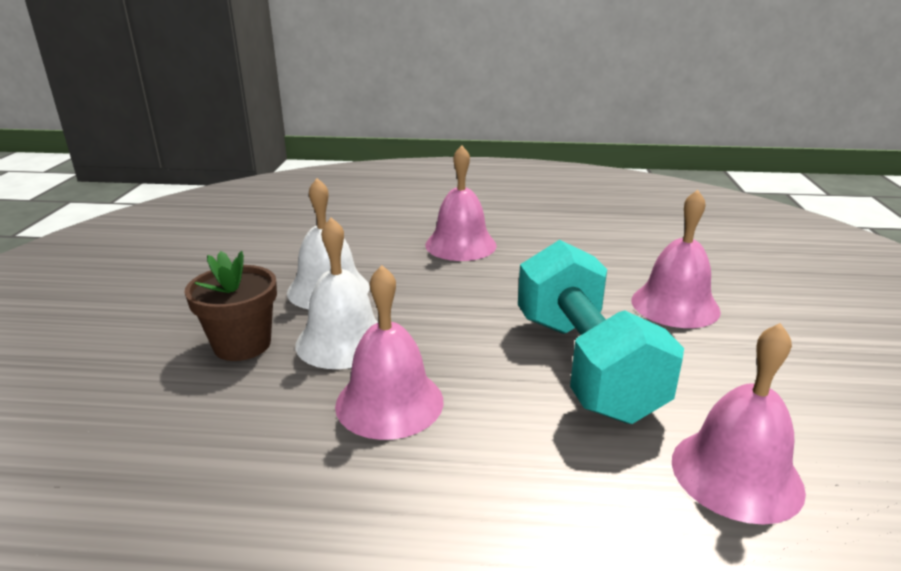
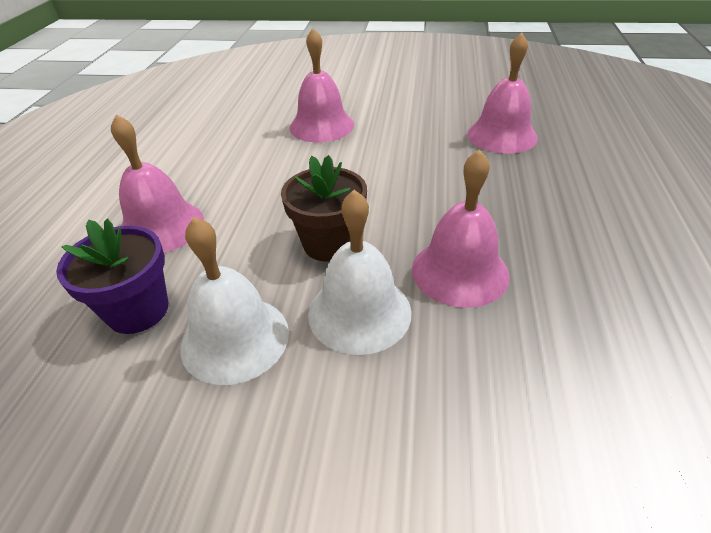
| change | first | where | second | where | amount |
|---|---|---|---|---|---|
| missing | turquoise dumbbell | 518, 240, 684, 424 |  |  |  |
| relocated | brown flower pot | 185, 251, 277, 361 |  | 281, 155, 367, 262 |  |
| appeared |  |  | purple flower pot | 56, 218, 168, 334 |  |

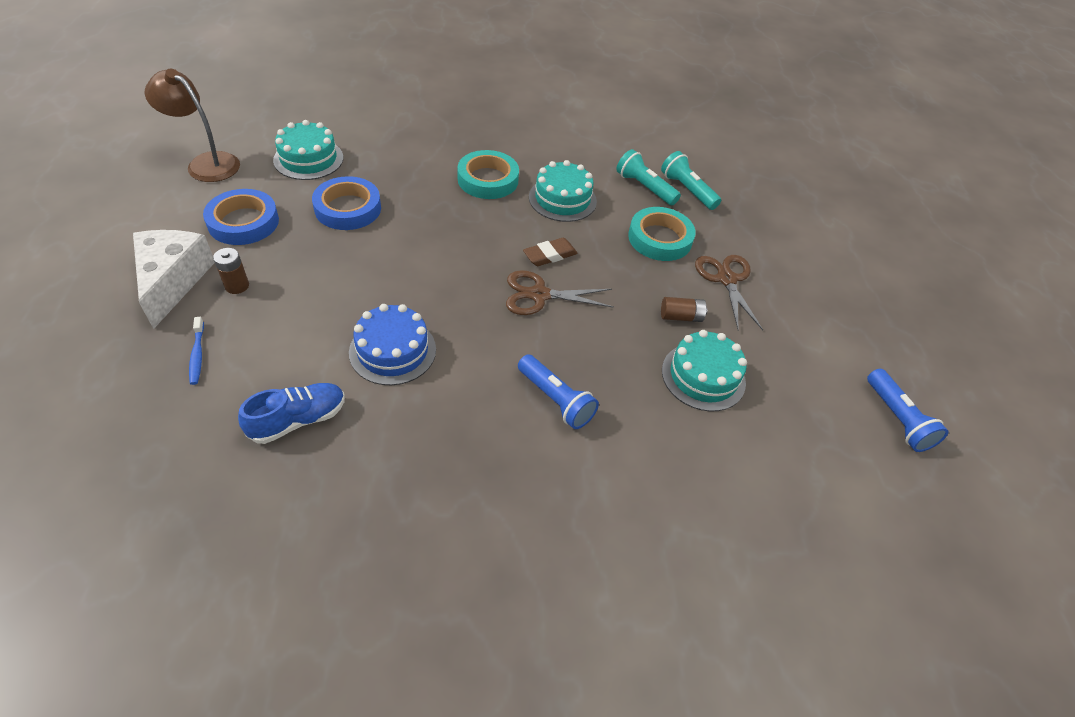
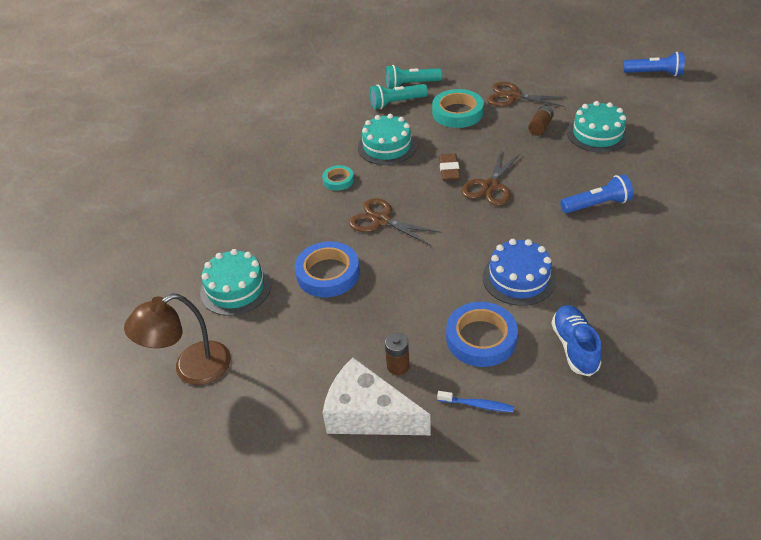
| change | first | where | second | where | amount |
|---|---|---|---|---|---|
| size | turquoise tape | 457, 150, 519, 199 |  | 322, 165, 354, 191 | x0.56 |
| relocated | blue tape | 203, 189, 279, 245 |  | 446, 302, 518, 367 |  |
| appeared |  |  | brown scissors | 349, 198, 442, 246 |  |

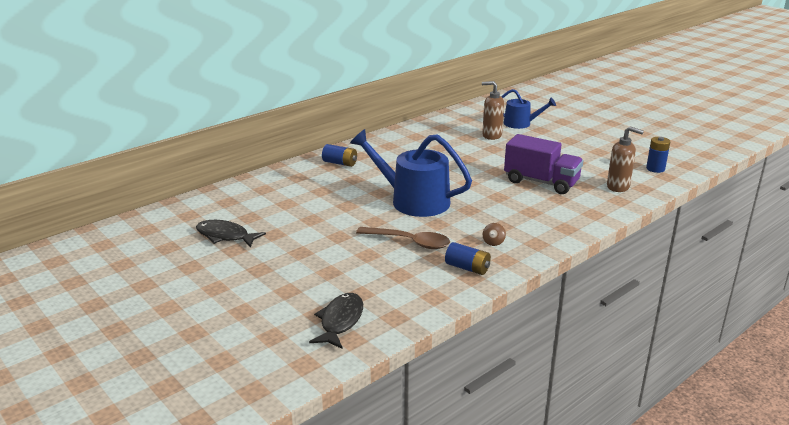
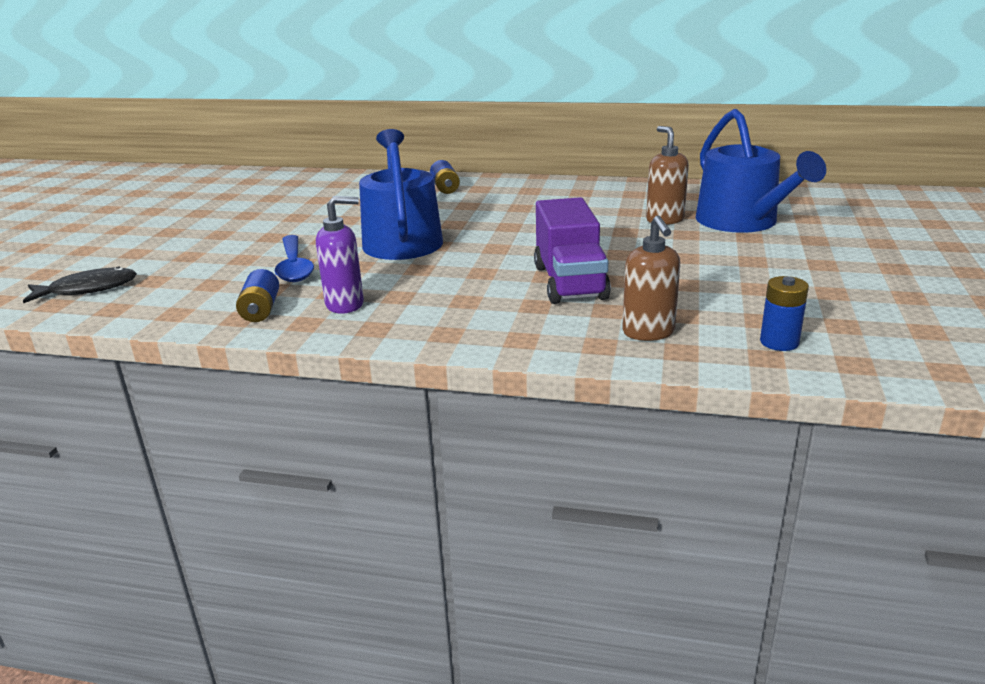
| change | first | where | second | where | amount |
|---|---|---|---|---|---|
| size | blue watering can | 501, 89, 556, 129 |  | 696, 109, 826, 233 | x1.74 |
| missing | black fish | 196, 220, 266, 247 |  |  |  |
| exchanged | brown spinning top | 483, 223, 506, 246 | purple soap dispenser | 316, 196, 364, 314 |  |
| colour | brown spoon | 356, 227, 450, 249 | blue spoon | 275, 235, 314, 282 |  |

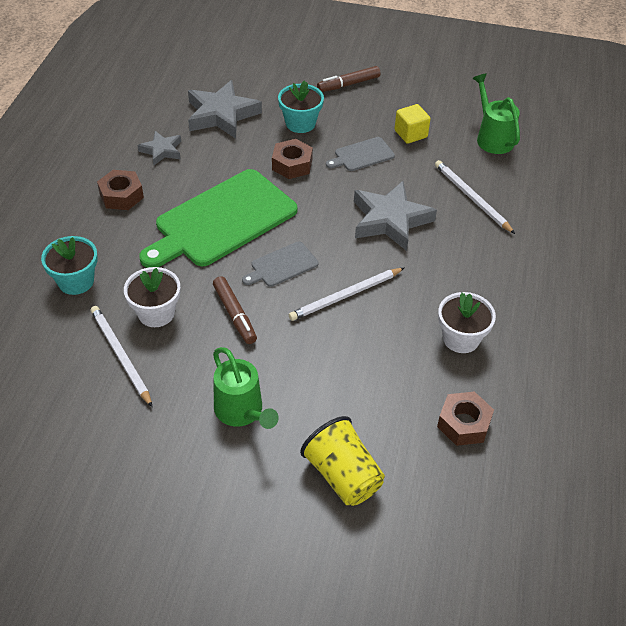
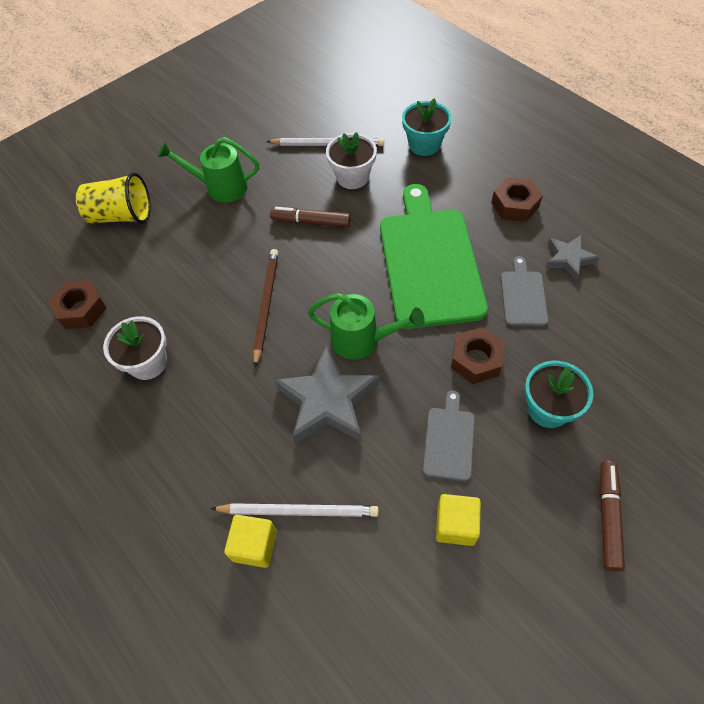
| change | first | where | second | where | amount |
|---|---|---|---|---|---|
| relocated | green watering can | 472, 74, 520, 154 |  | 308, 293, 425, 360 |  |
| missing | grey star | 188, 80, 262, 139 |  |  |  |
| relocated | grey cutting board | 242, 241, 318, 287 |  | 501, 256, 548, 326 |  |
| colour | white pencil | 289, 268, 404, 321 | brown pencil | 253, 249, 278, 367 |  |
| appeared |  |  | yellow cube | 224, 515, 277, 568 |  |

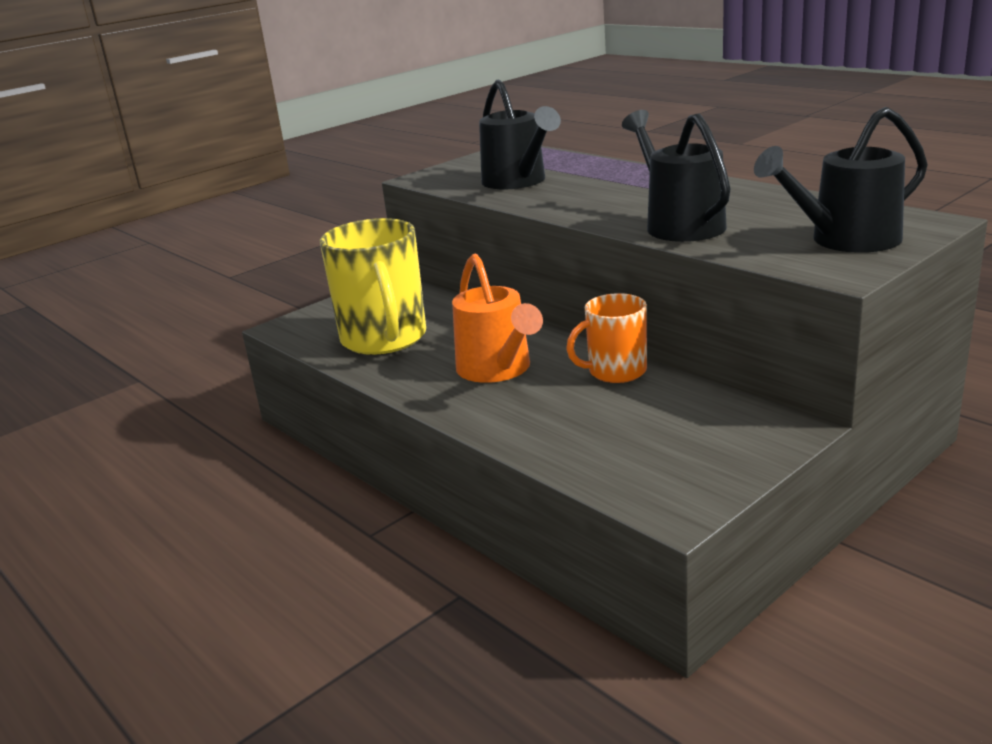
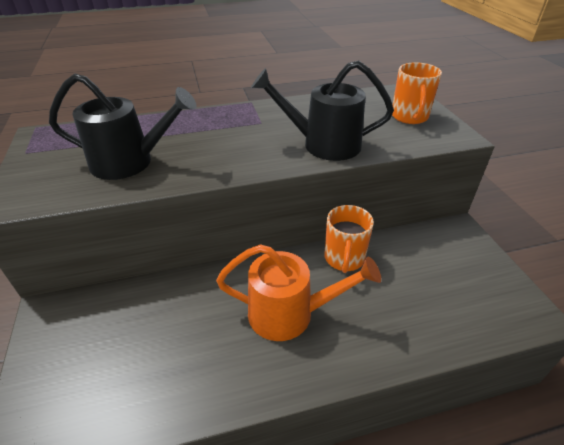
| change | first | where | second | where | amount |
|---|---|---|---|---|---|
| exchanged | black watering can | 754, 107, 928, 253 | orange mug | 392, 62, 442, 124 |  |
| missing | yellow mug | 320, 218, 426, 355 |  |  |  |

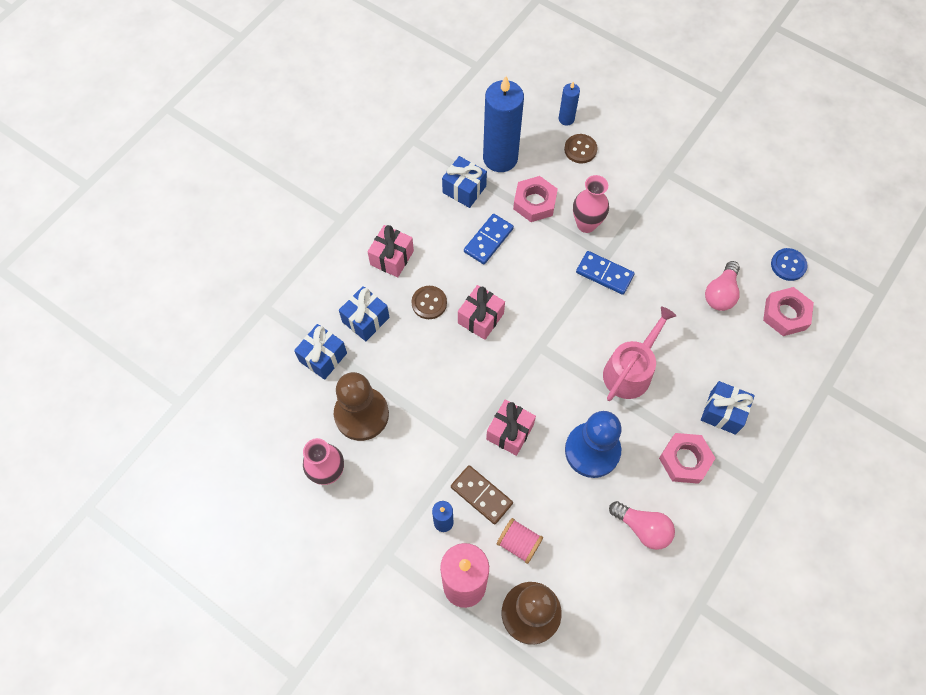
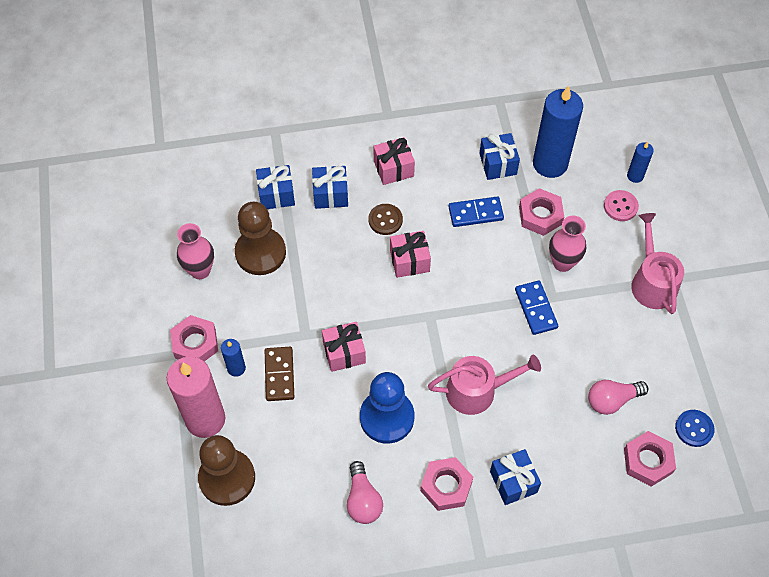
| change | first | where | second | where | amount |
|---|---|---|---|---|---|
| colour | brown button | 564, 134, 598, 163 | pink button | 604, 190, 639, 221 |  |
| missing | pink spool | 497, 518, 543, 564 |  |  |  |
| appeared |  |  | pink watering can | 631, 213, 684, 314 |  |
| appeared |  |  | pink nut | 170, 315, 218, 361 |  |

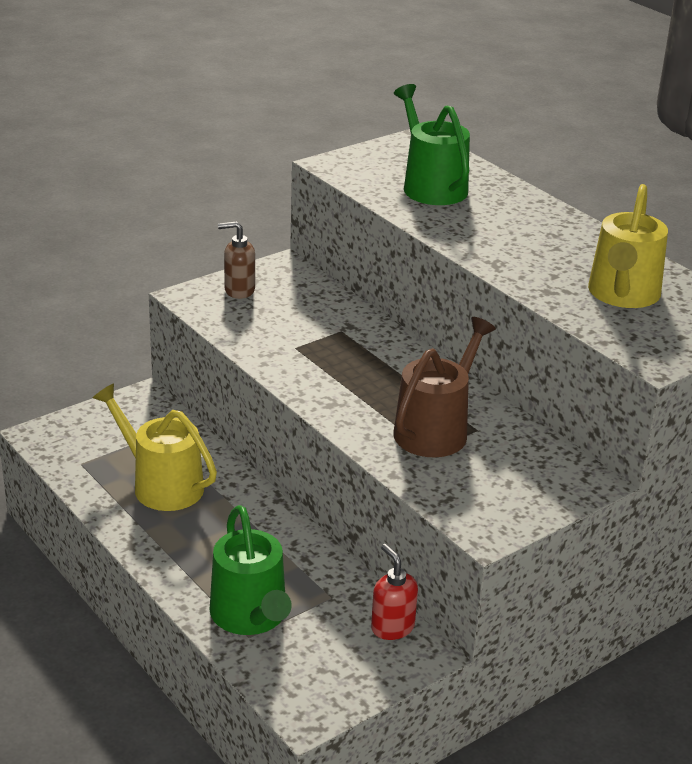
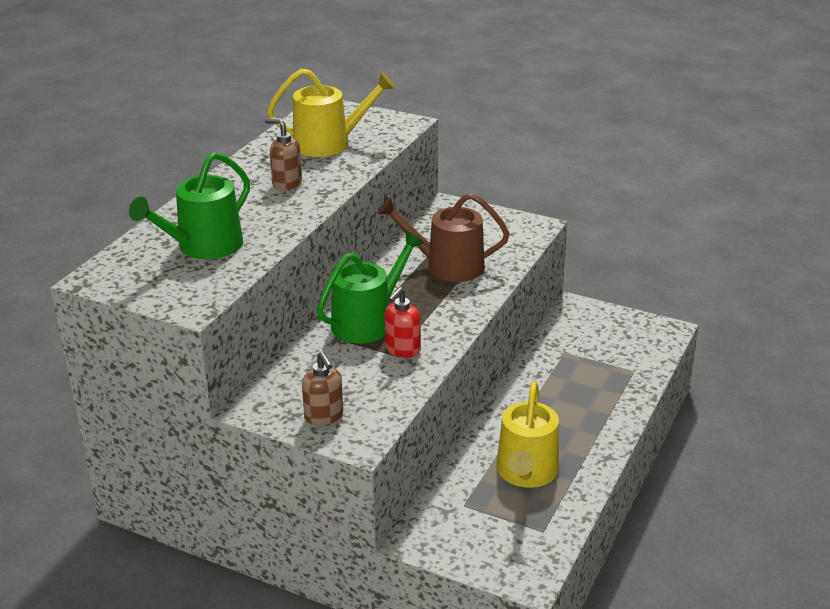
| change | first | where | second | where | amount |
|---|---|---|---|---|---|
| relocated | green watering can | 210, 505, 292, 635 |  | 317, 231, 424, 344 |  |
| relocated | red soap dispenser | 371, 544, 418, 640 |  | 384, 287, 421, 358 |  |
| appeared |  |  | brown soap dispenser | 265, 118, 302, 190 |  |

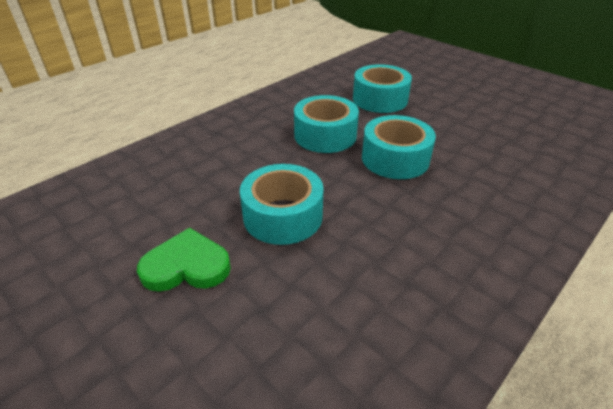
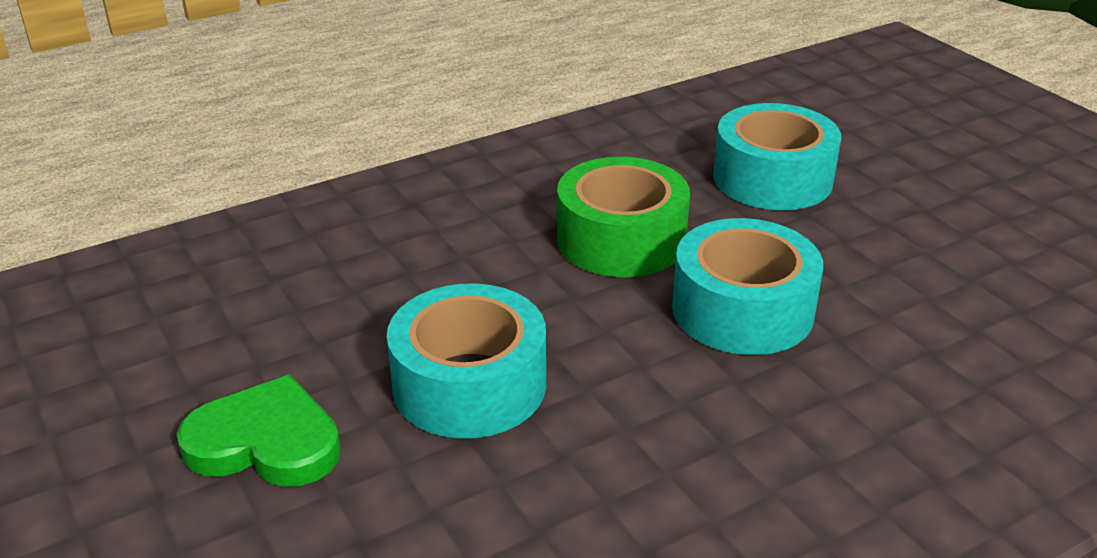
| change | first | where | second | where | amount |
|---|---|---|---|---|---|
| colour | turquoise tape | 294, 95, 359, 153 | green tape | 557, 157, 690, 277 |  |

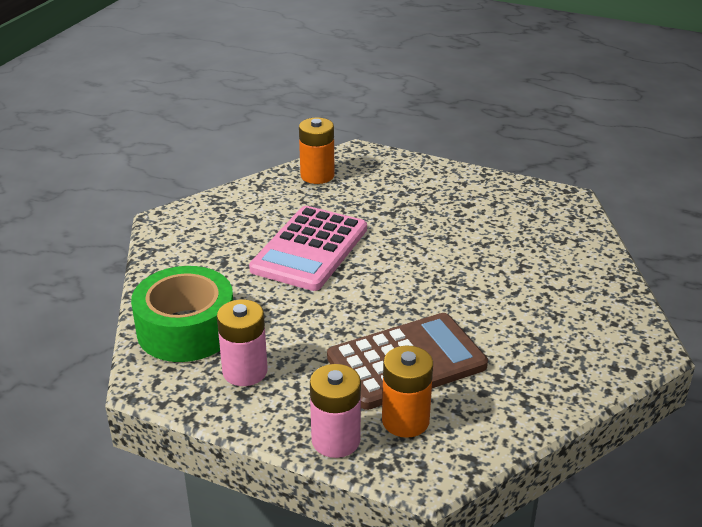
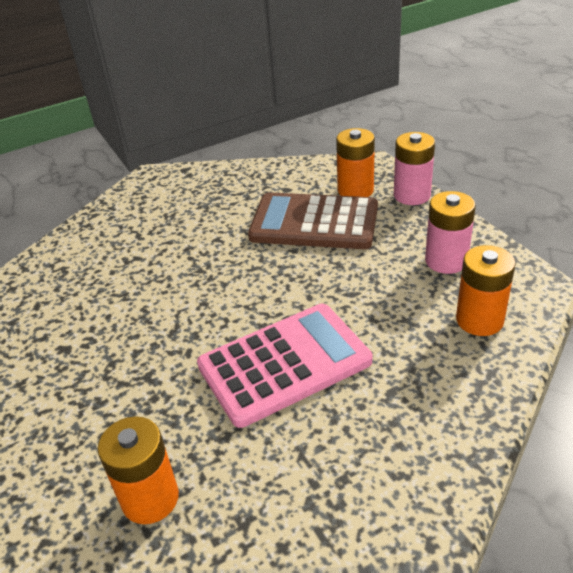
| change | first | where | second | where | amount |
|---|---|---|---|---|---|
| exchanged | green tape | 131, 266, 233, 362 | orange battery | 456, 245, 516, 336 |  |

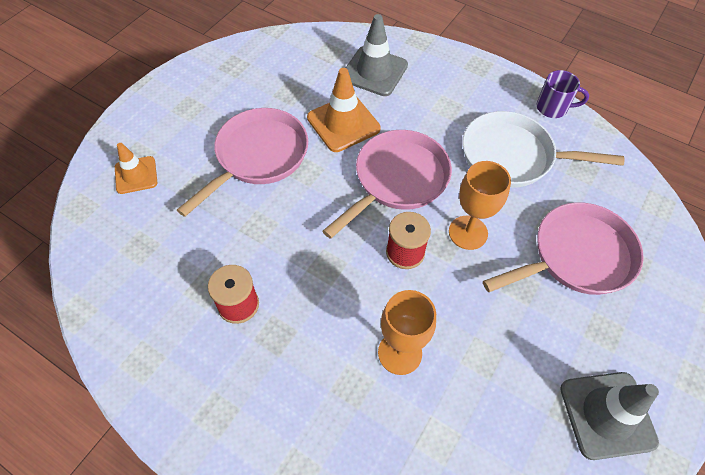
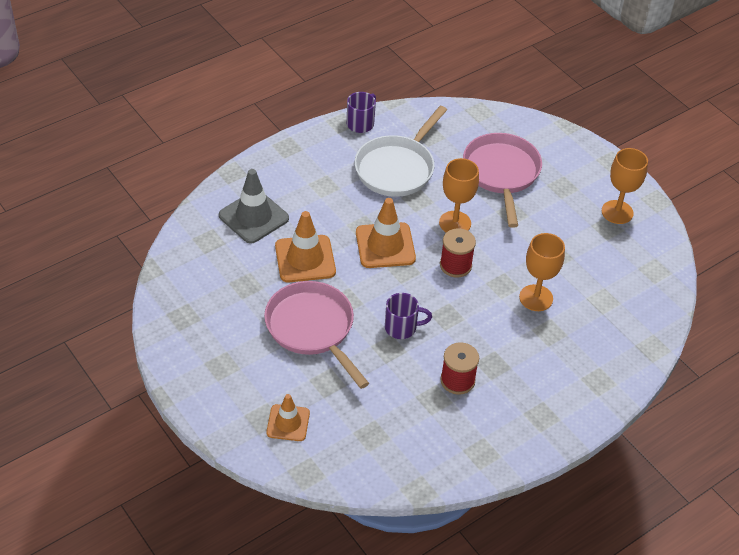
| change | first | where | second | where | amount |
|---|---|---|---|---|---|
| exchanged | pink pan | 322, 130, 452, 239 | orange traffic cone | 356, 198, 416, 268 |  |
| exchanged | grey traffic cone | 560, 372, 659, 460 | orange goblet | 602, 148, 648, 224 |  |
| appeared |  |  | purple mug | 385, 293, 432, 339 |  |

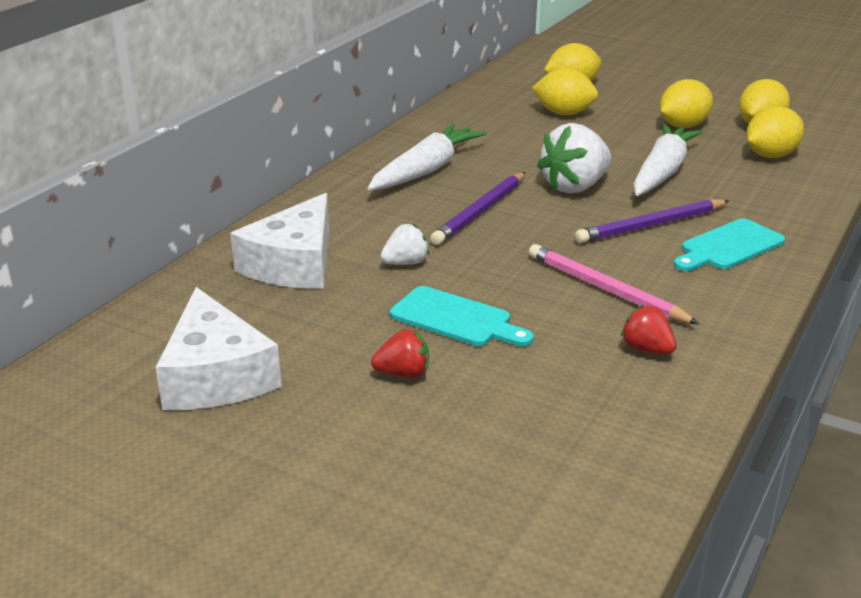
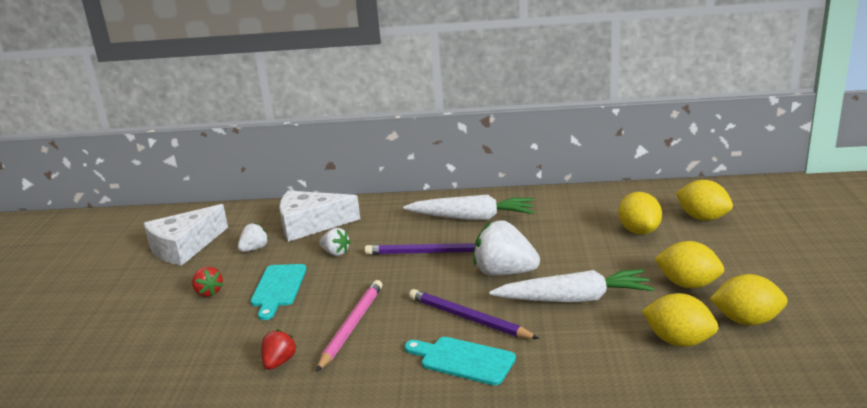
| change | first | where | second | where | amount |
|---|---|---|---|---|---|
| appeared |  |  | white strawberry | 238, 222, 269, 252 |  |

